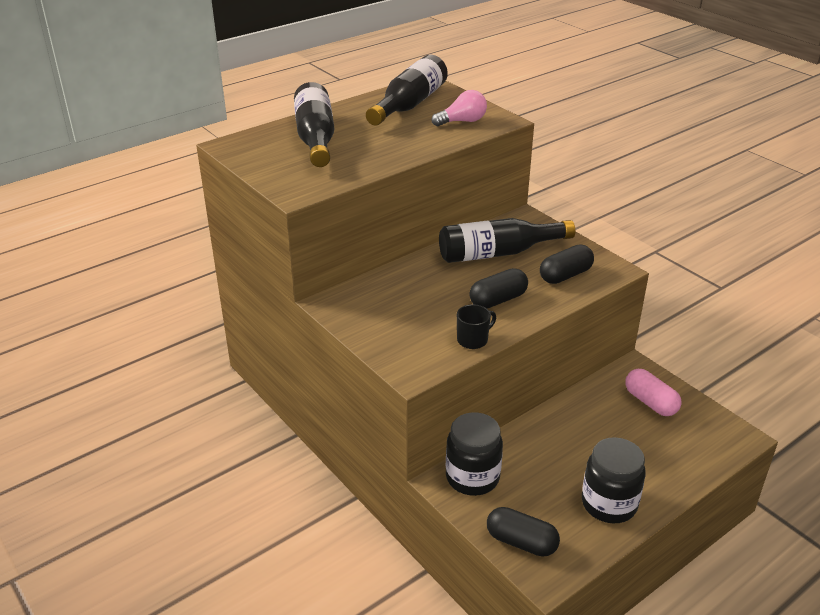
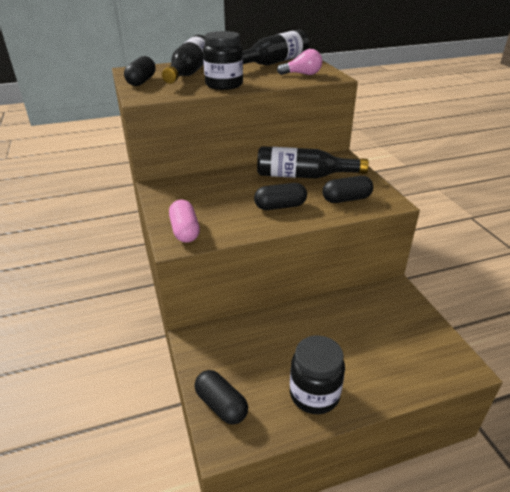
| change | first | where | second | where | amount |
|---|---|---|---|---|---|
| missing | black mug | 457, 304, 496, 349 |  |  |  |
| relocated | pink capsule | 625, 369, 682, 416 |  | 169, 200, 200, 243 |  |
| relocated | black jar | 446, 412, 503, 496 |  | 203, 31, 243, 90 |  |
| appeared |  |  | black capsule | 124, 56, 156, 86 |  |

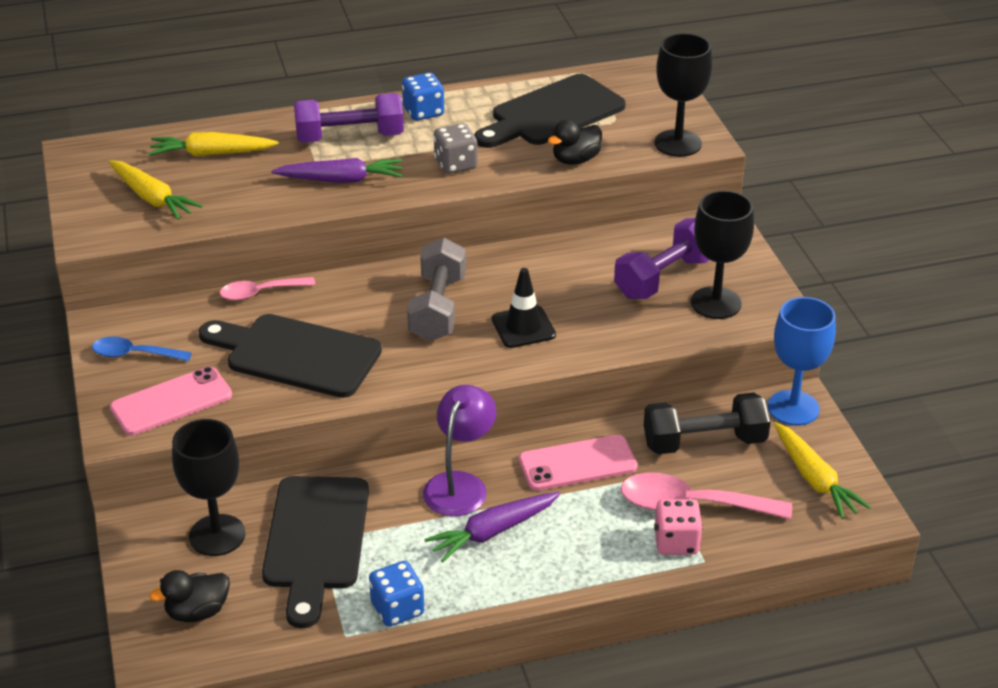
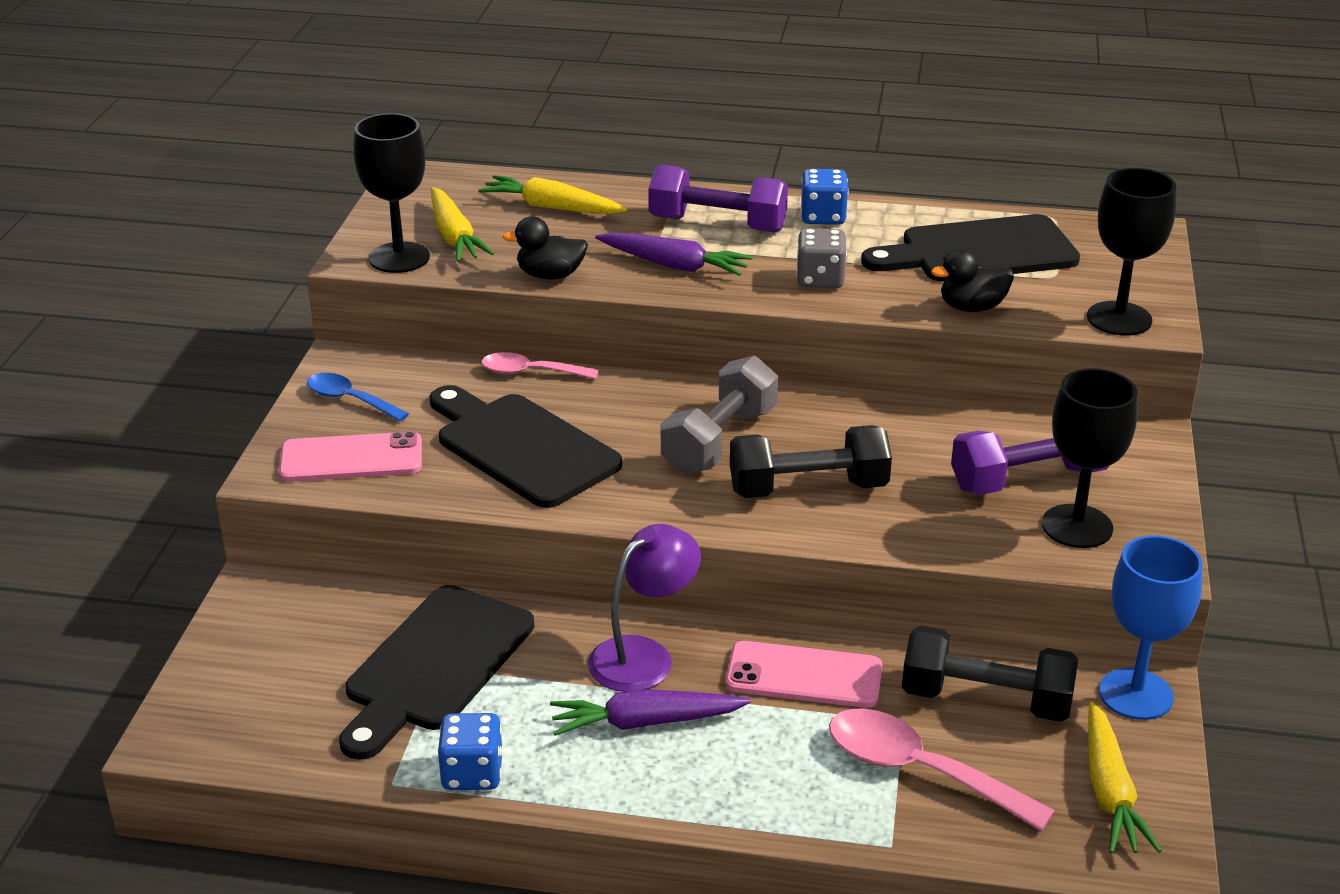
| change | first | where | second | where | amount |
|---|---|---|---|---|---|
| exchanged | black traffic cone | 492, 268, 556, 348 | black dumbbell | 730, 425, 892, 498 |  |
| relocated | black goblet | 172, 419, 246, 556 |  | 353, 113, 430, 273 |  |
| missing | pink dice | 654, 499, 703, 555 |  |  |  |
| relocated | black duck | 150, 570, 230, 622 |  | 502, 216, 588, 280 |  |

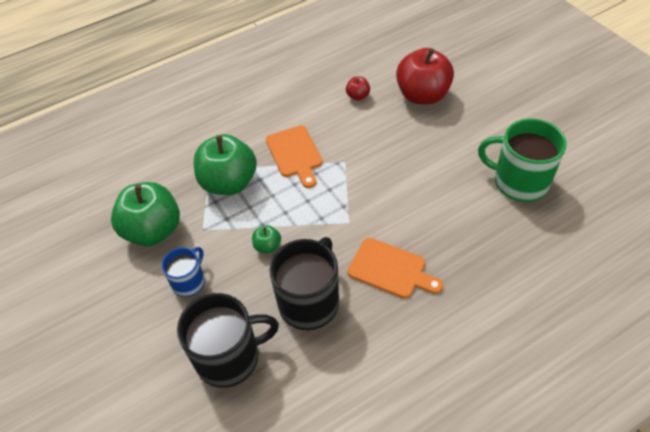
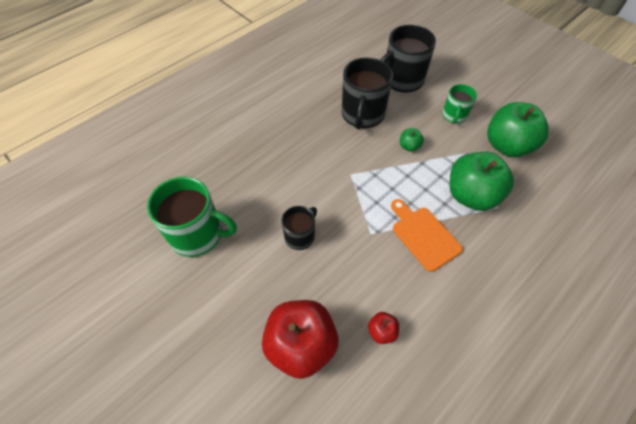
| change | first | where | second | where | amount |
|---|---|---|---|---|---|
| missing | orange cutting board | 347, 238, 443, 298 |  |  |  |
| colour | blue mug | 161, 247, 205, 297 | green mug | 442, 84, 477, 124 |  |
| appeared |  |  | black mug | 282, 206, 317, 250 |  |

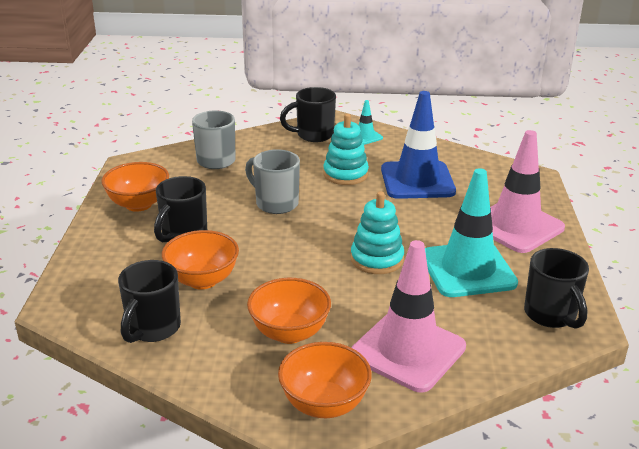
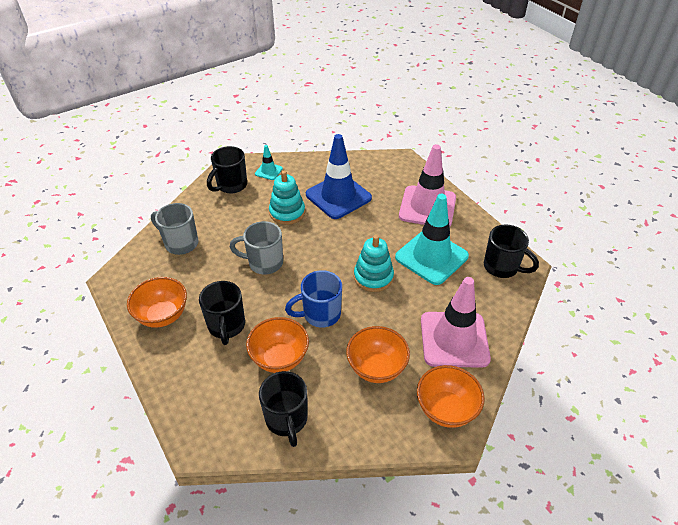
| change | first | where | second | where | amount |
|---|---|---|---|---|---|
| appeared |  |  | blue mug | 285, 270, 342, 328 |  |

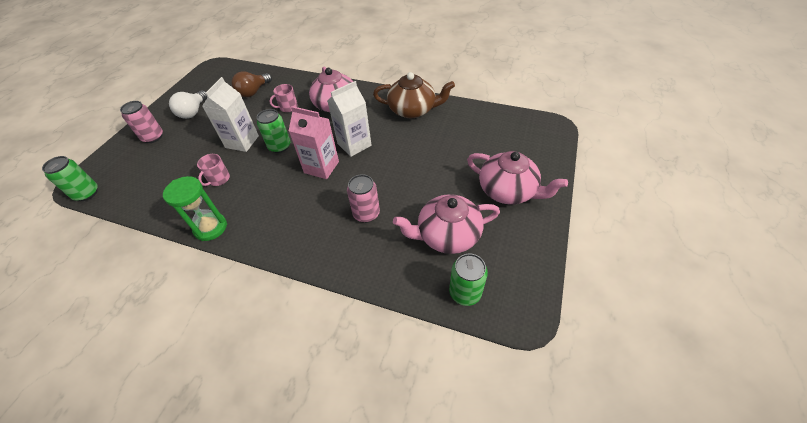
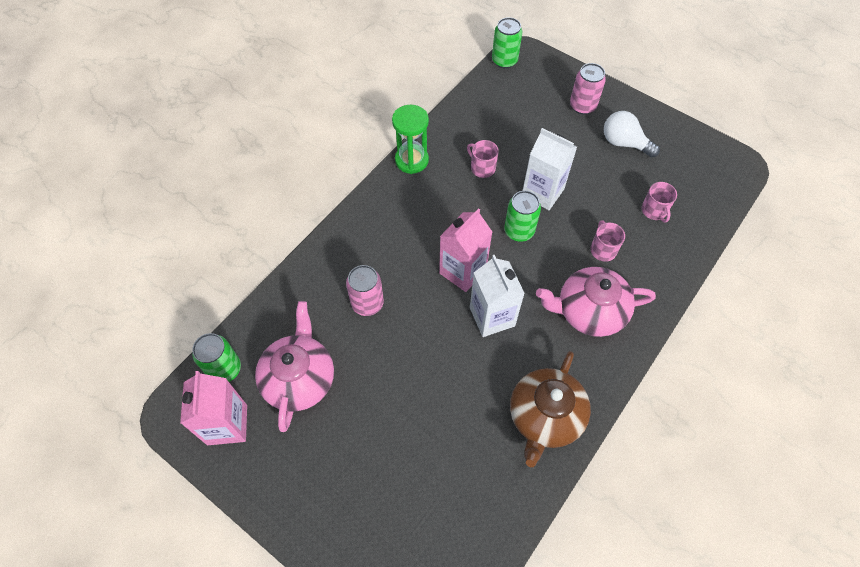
| change | first | where | second | where | amount |
|---|---|---|---|---|---|
| exchanged | brown light bulb | 231, 71, 272, 97 | pink mug | 642, 182, 677, 223 |  |
| missing | pink teapot | 467, 151, 568, 204 |  |  |  |
| appeared |  |  | pink carton | 180, 371, 247, 445 |  |

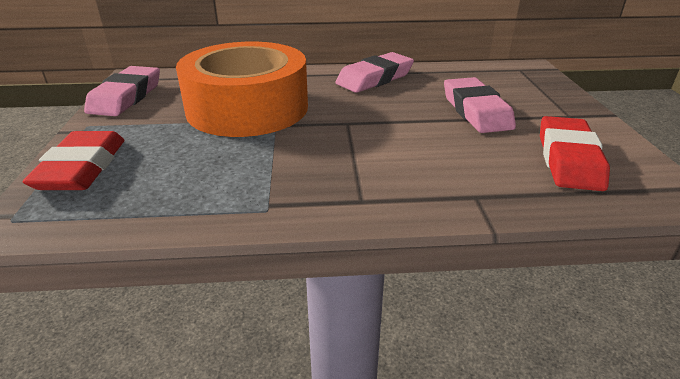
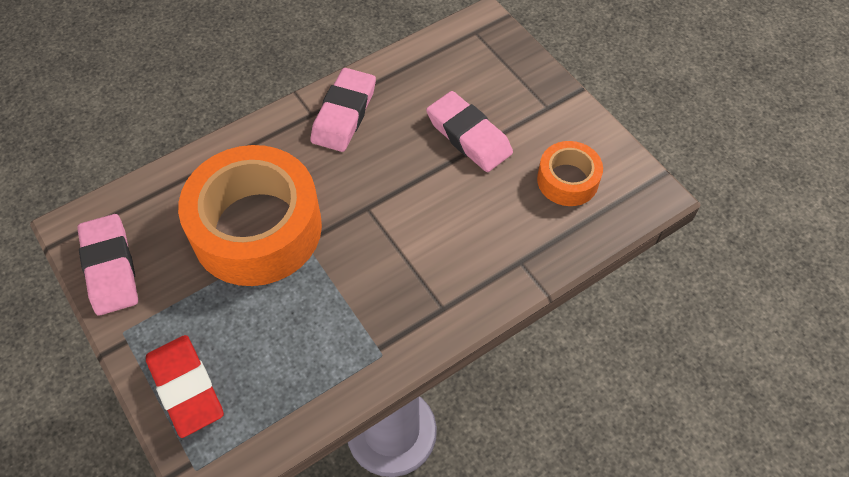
| change | first | where | second | where | amount |
|---|---|---|---|---|---|
| exchanged | red eraser | 540, 116, 610, 191 | orange tape | 537, 141, 603, 206 |  |

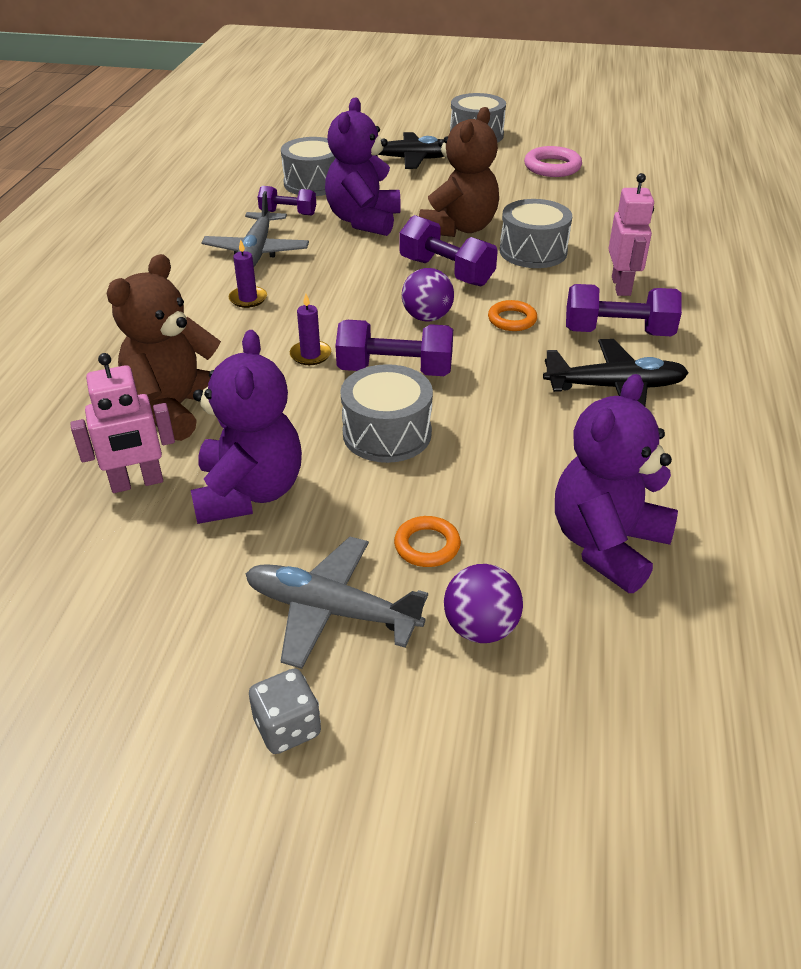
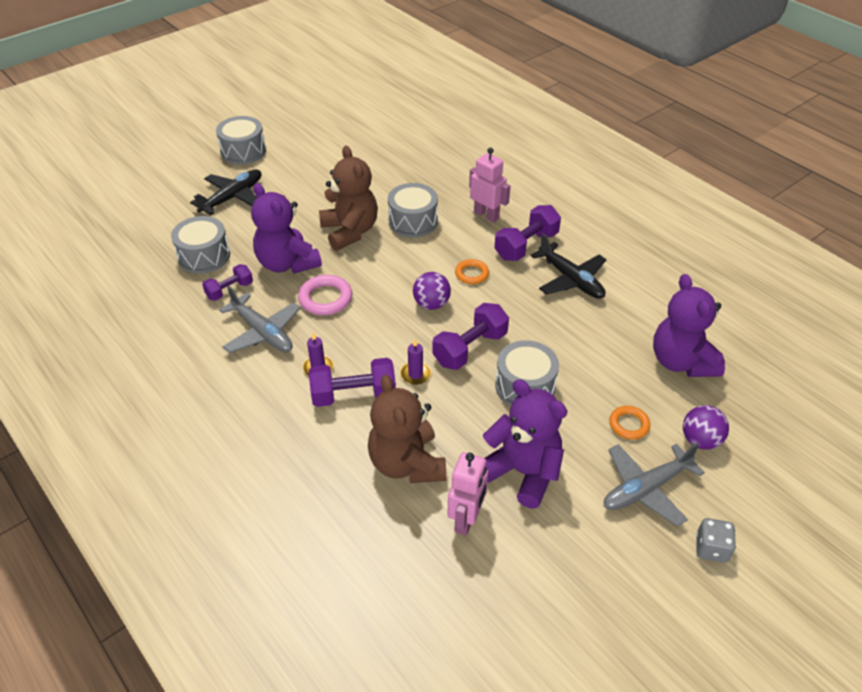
| change | first | where | second | where | amount |
|---|---|---|---|---|---|
| relocated | pink ring | 524, 146, 582, 177 |  | 298, 275, 353, 315 |  |
| relocated | purple dumbbell | 399, 215, 498, 286 |  | 309, 358, 396, 407 |  |
| spun | black plane | 543, 339, 689, 406 |  | 531, 233, 607, 299 | 105 degrees clockwise |

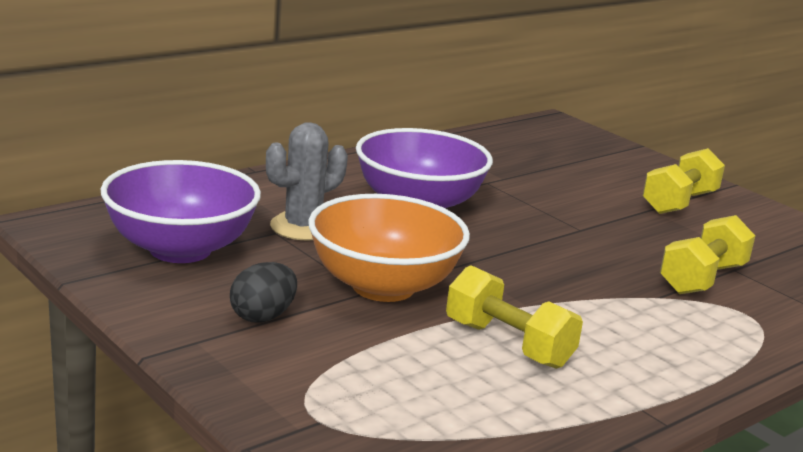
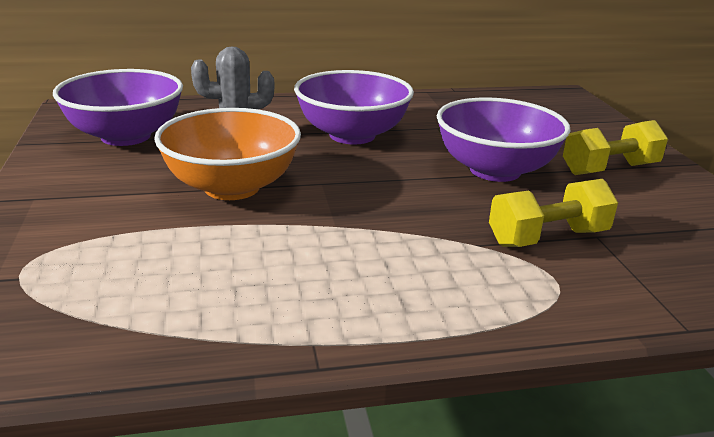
| change | first | where | second | where | amount |
|---|---|---|---|---|---|
| missing | black egg | 230, 262, 297, 323 |  |  |  |
| missing | yellow dumbbell | 446, 265, 583, 369 |  |  |  |
| appeared |  |  | purple bowl | 436, 97, 570, 182 |  |

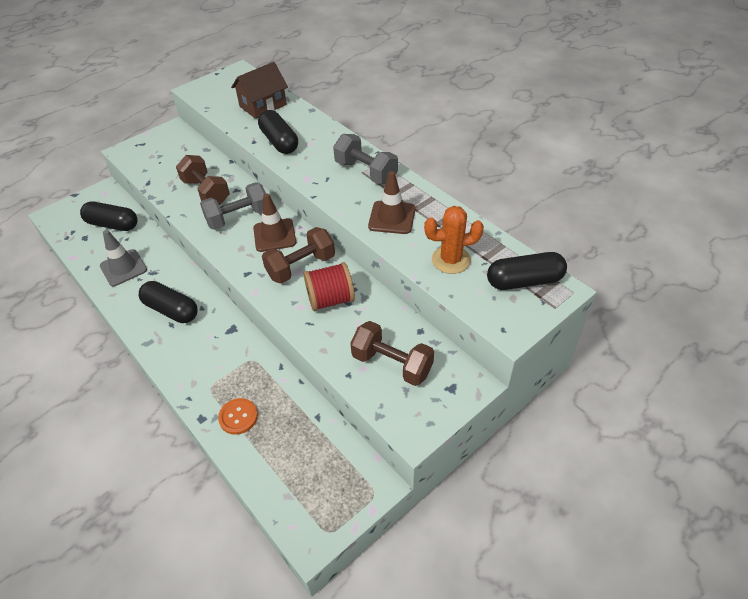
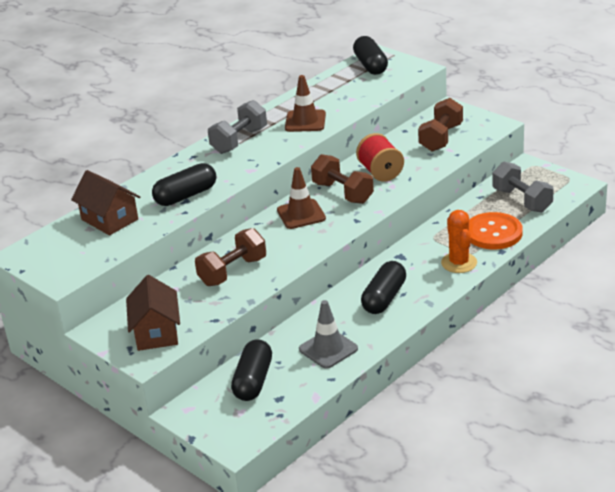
| change | first | where | second | where | amount |
|---|---|---|---|---|---|
| relocated | grey dumbbell | 200, 182, 266, 230 |  | 493, 162, 554, 213 |  |
| relocated | orange cactus | 424, 206, 484, 274 |  | 441, 210, 477, 273 |  |
| size | orange button | 218, 398, 258, 435 |  | 469, 212, 523, 249 | x1.70 |
| appeared |  |  | brown house | 126, 275, 180, 351 |  |

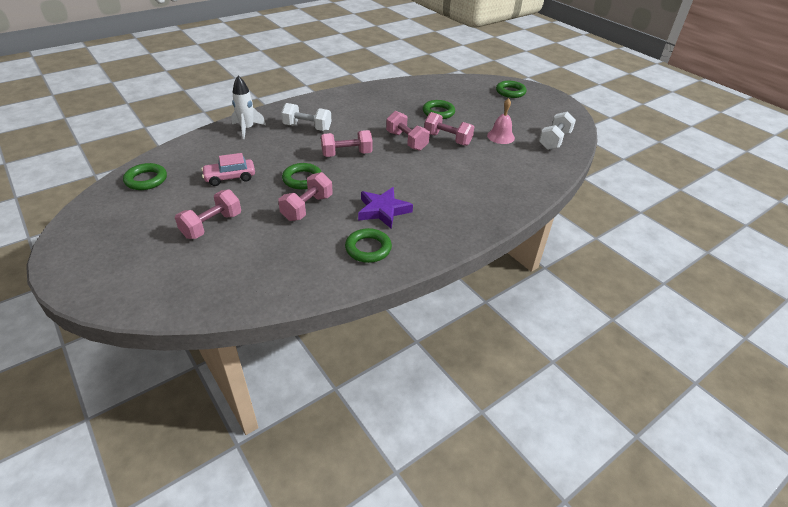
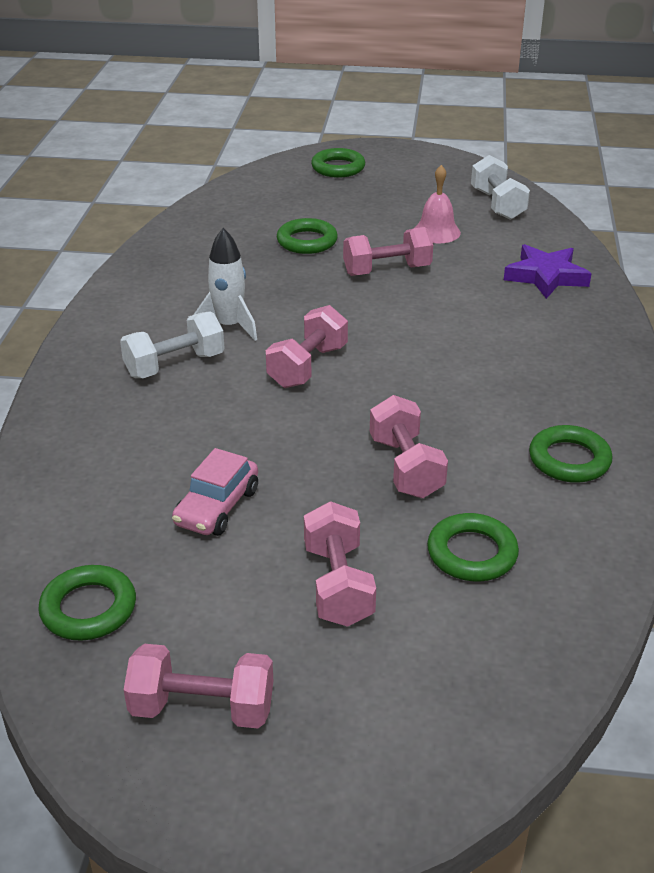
| change | first | where | second | where | amount |
|---|---|---|---|---|---|
| relocated | white rocket | 231, 76, 266, 139 |  | 193, 228, 257, 341 |  |
| relocated | pink dumbbell | 386, 111, 430, 151 |  | 124, 644, 273, 728 |  |
| relocated | green ring | 282, 163, 321, 189 |  | 427, 513, 519, 581 |  |
| relocated | purple star | 358, 187, 413, 229 |  | 504, 244, 592, 299 |  |

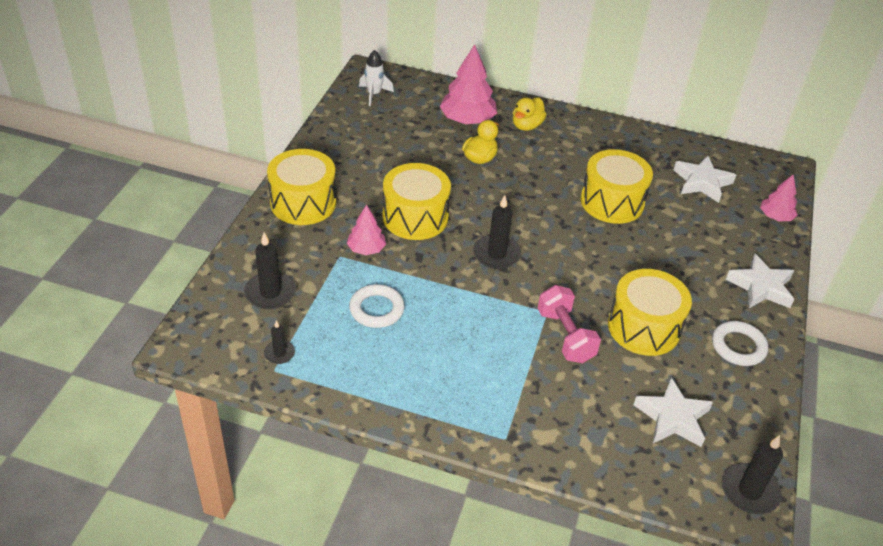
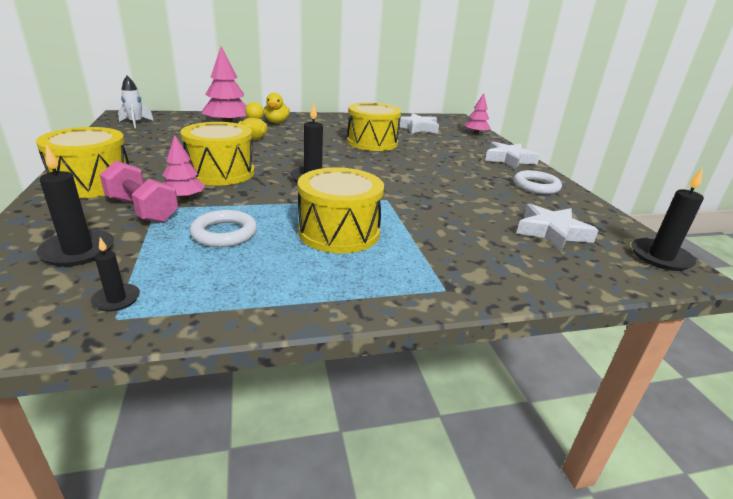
| change | first | where | second | where | amount |
|---|---|---|---|---|---|
| relocated | yellow drum | 608, 269, 692, 356 |  | 298, 168, 384, 253 |  |
| relocated | pink dumbbell | 538, 285, 601, 363 |  | 100, 161, 179, 223 |  |

